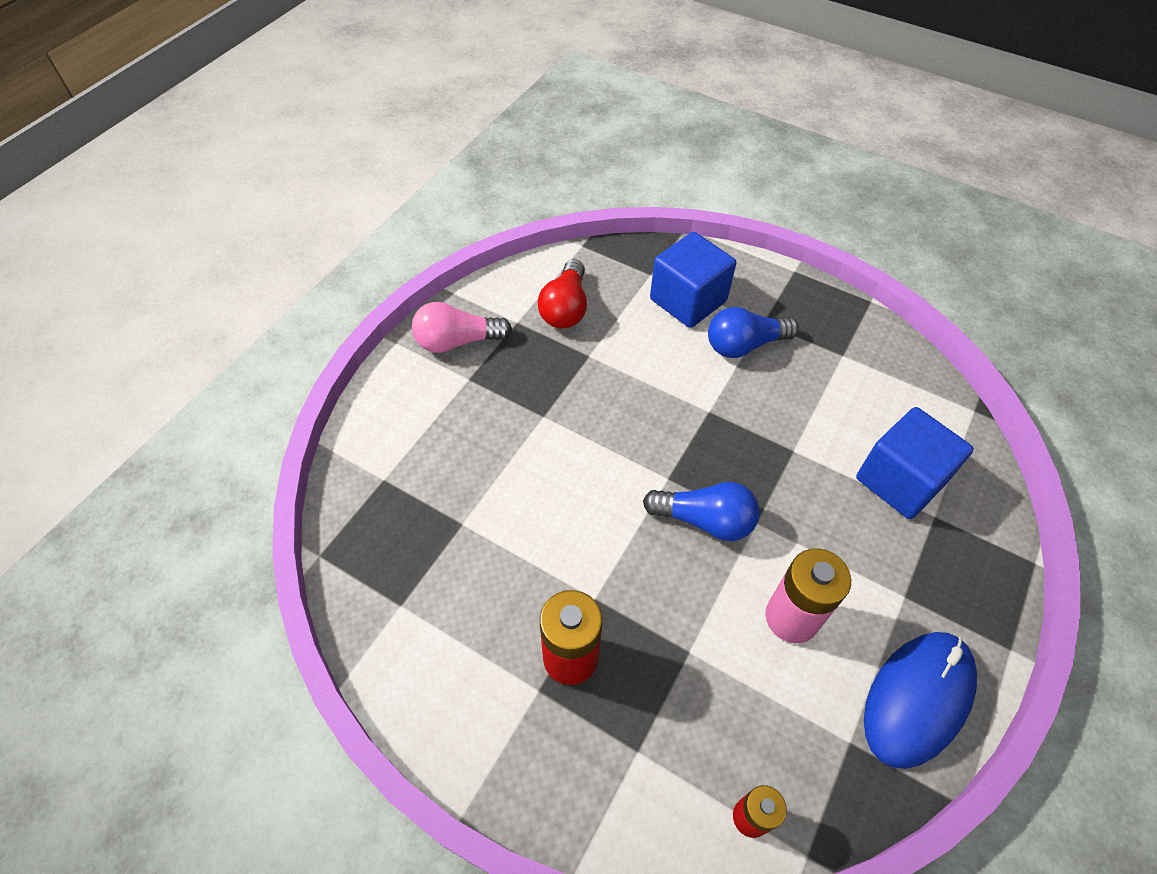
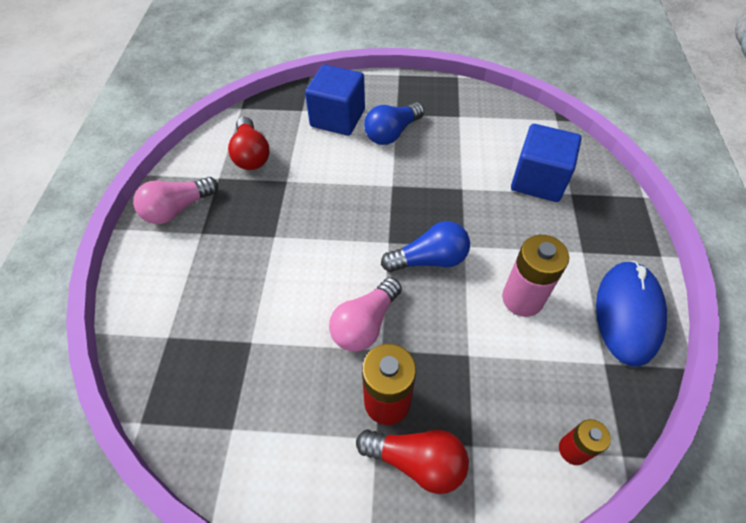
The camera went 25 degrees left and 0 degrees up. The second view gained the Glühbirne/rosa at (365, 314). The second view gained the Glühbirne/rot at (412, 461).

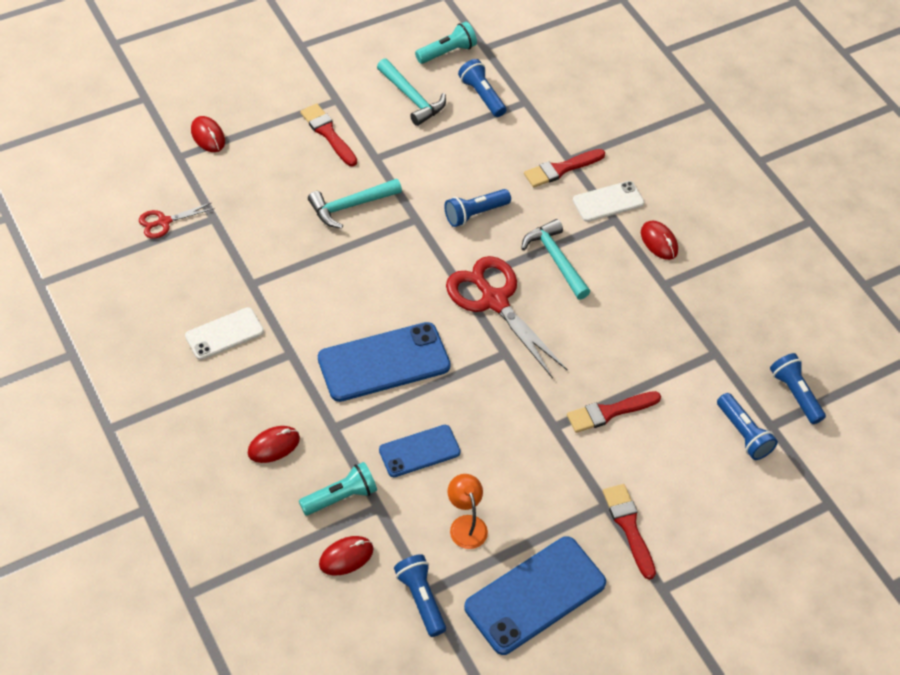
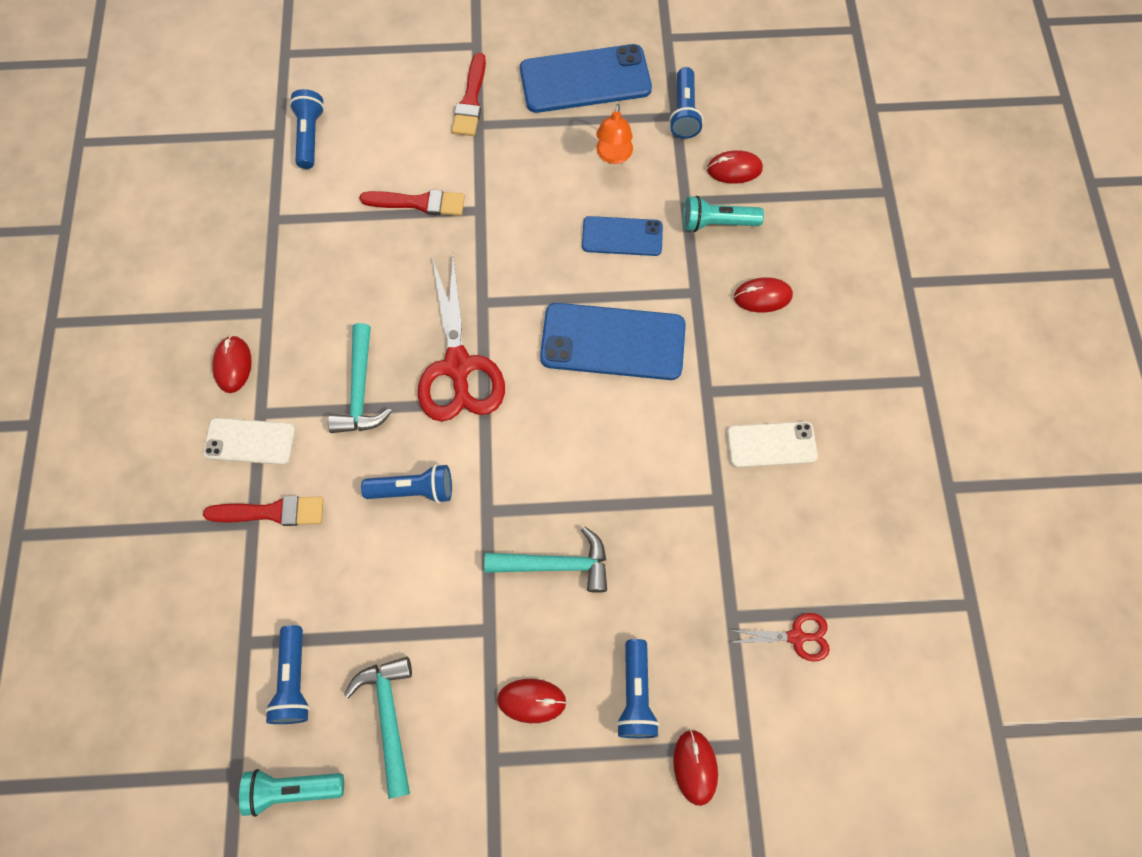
The camera went 150 degrees left and 15 degrees up. Where the Pinsel/rot stood at (328, 134), the Computermaus/rot came to stand at (532, 701). The Taschenlampe/blau ended up elsewhere, having gone from (798, 388) to (638, 688).

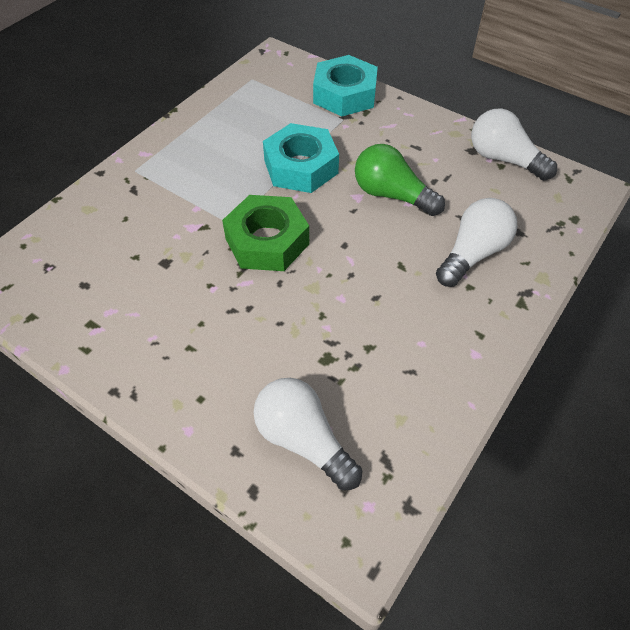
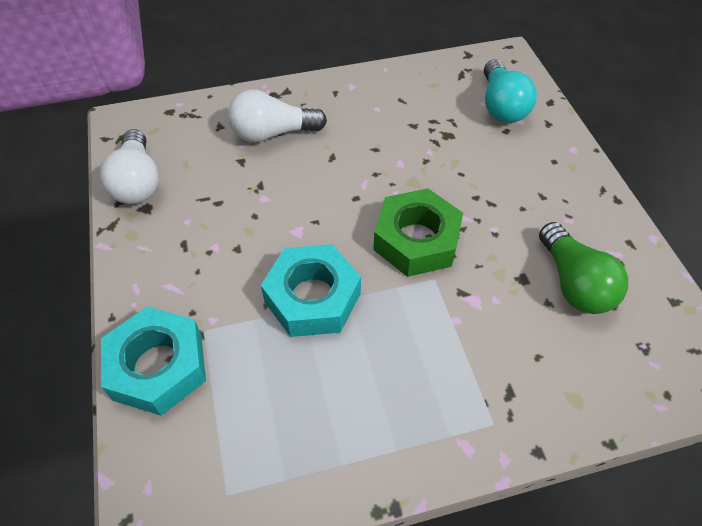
The camera went 140 degrees left and 0 degrees up. What was the Glühbirne/weiß at (308, 434) turned into the Glühbirne/türkis at (510, 91). The Glühbirne/grün ended up elsewhere, having gone from (400, 180) to (583, 268).

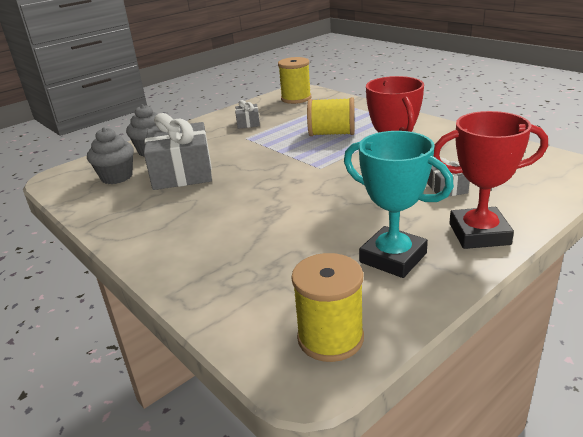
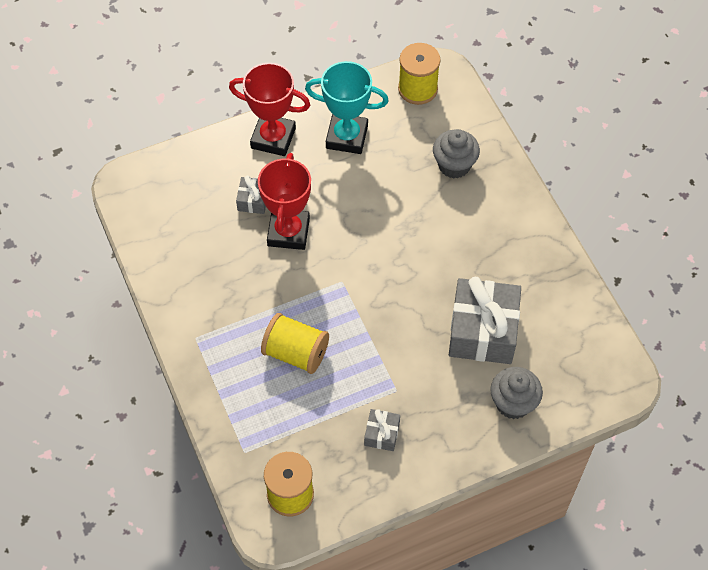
The camera went 165 degrees left and 30 degrees up. The Muffin/grau ended up elsewhere, having gone from (110, 155) to (456, 154). The Pokal/türkis at (399, 204) ended up facing another way, 45 degrees counterclockwise from before.

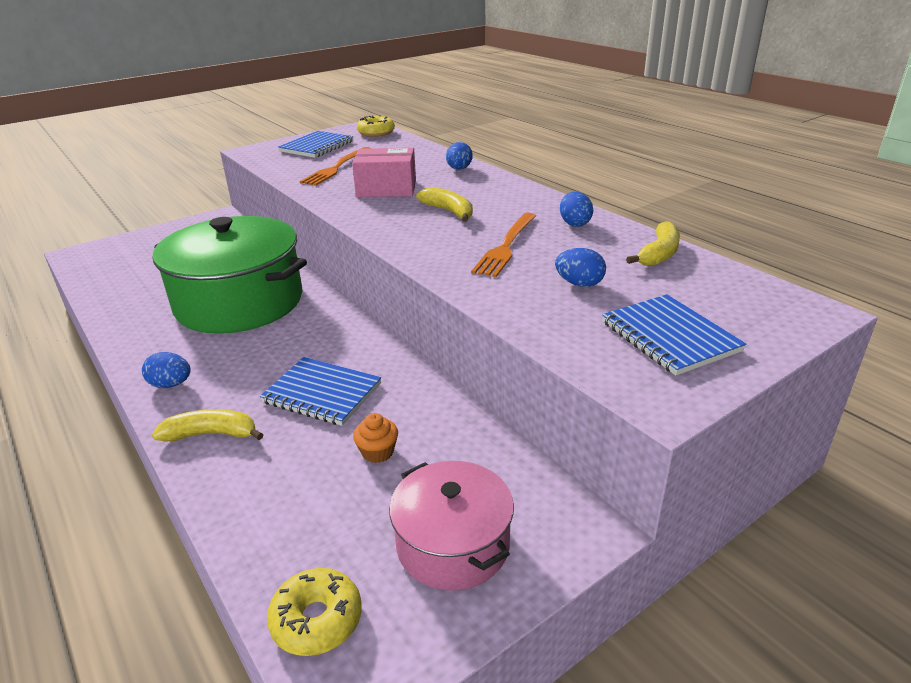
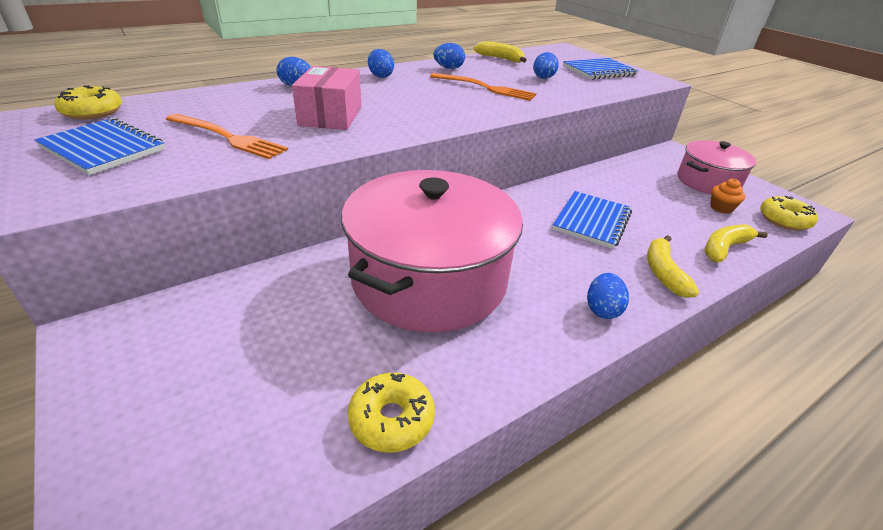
The camera went 90 degrees left and 5 degrees up. What was the Kochtopf/grün at (230, 275) turned into the Kochtopf/rosa at (432, 251). The Muffin/orange ended up elsewhere, having gone from (375, 438) to (727, 196). The Banane/gelb ended up elsewhere, having gone from (444, 204) to (736, 243). The second view gained the Donut/gelb at (391, 412). The second view gained the Ei/blau at (381, 63).

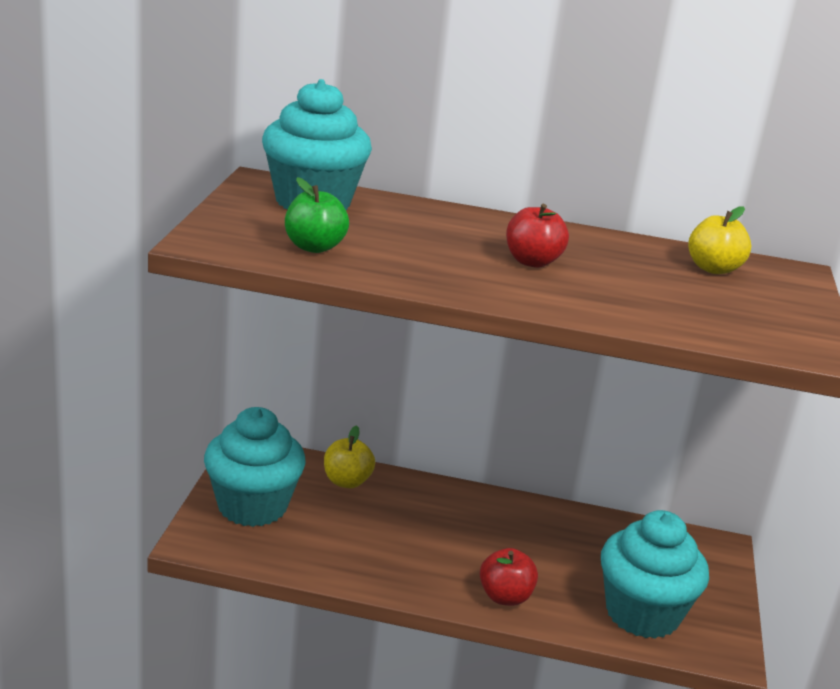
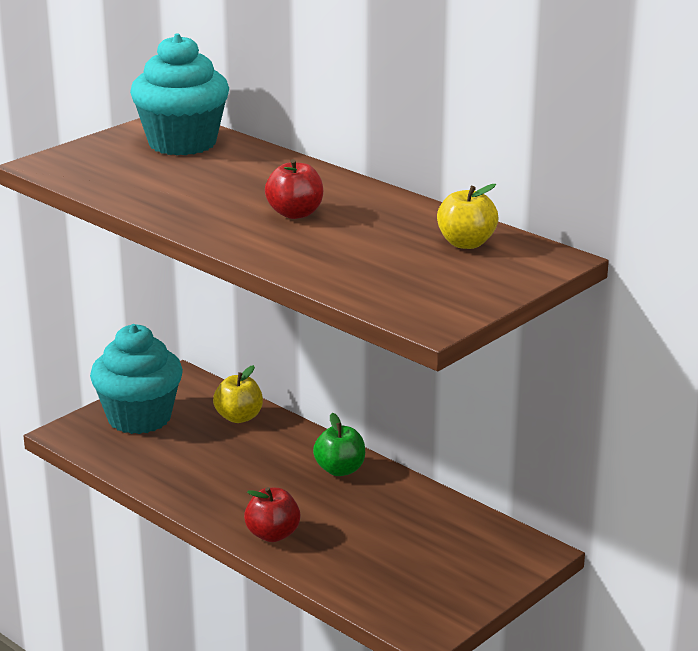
The camera went 35 degrees right and 0 degrees up. The Apfel/grün ended up elsewhere, having gone from (317, 215) to (339, 444). The second view lost the Muffin/türkis at (655, 574).

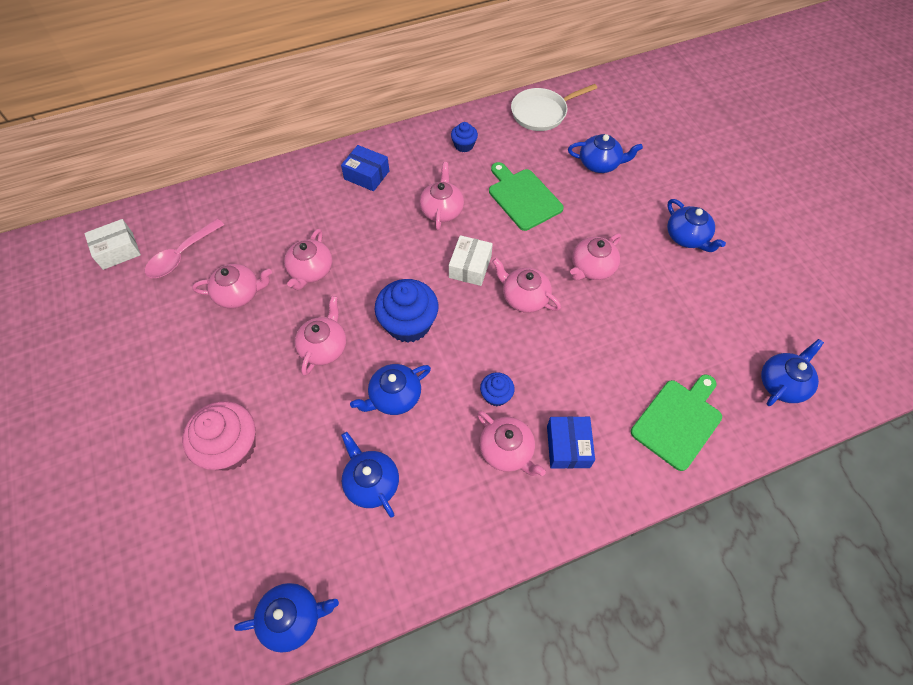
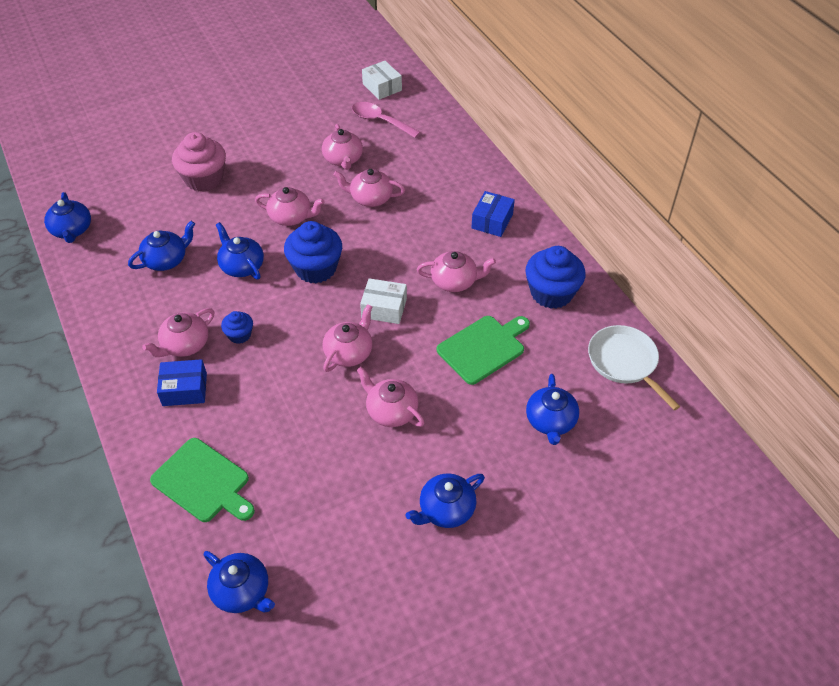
The camera went 85 degrees right and 10 degrees down. The size of the Muffin/blau at (464, 137) changed by a factor of 1.94.

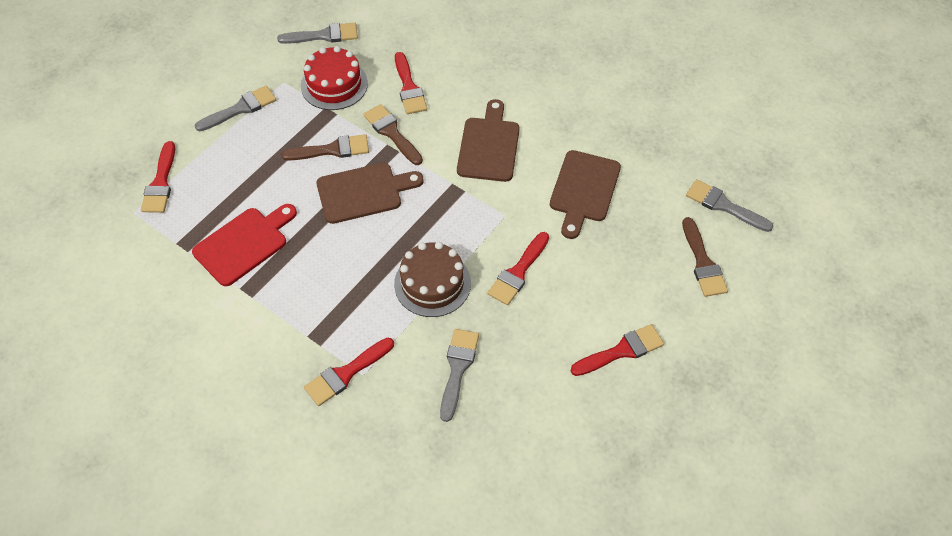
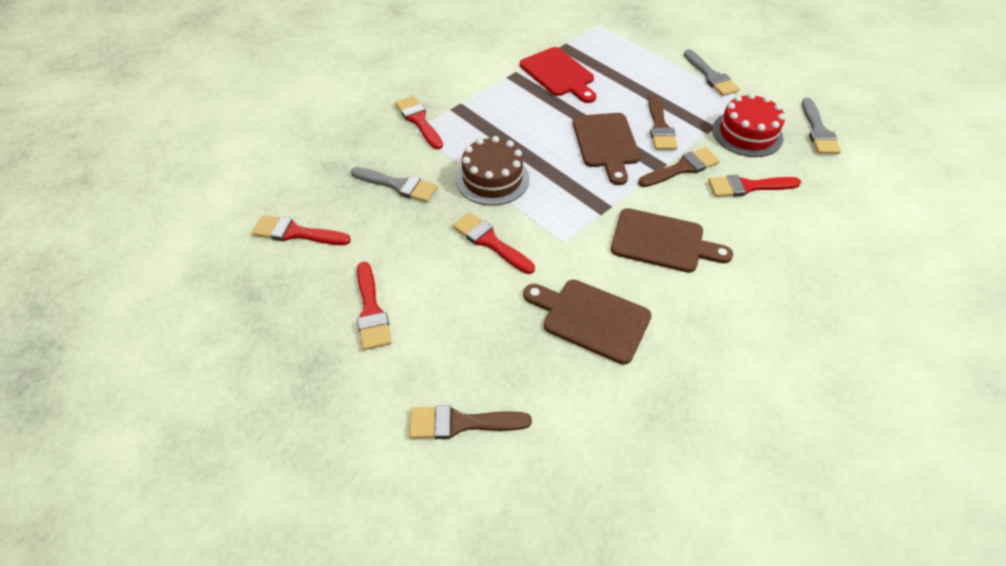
The camera went 100 degrees right and 5 degrees down. The Pinsel/rot ended up elsewhere, having gone from (158, 177) to (301, 230). The second view lost the Pinsel/grau at (729, 205).

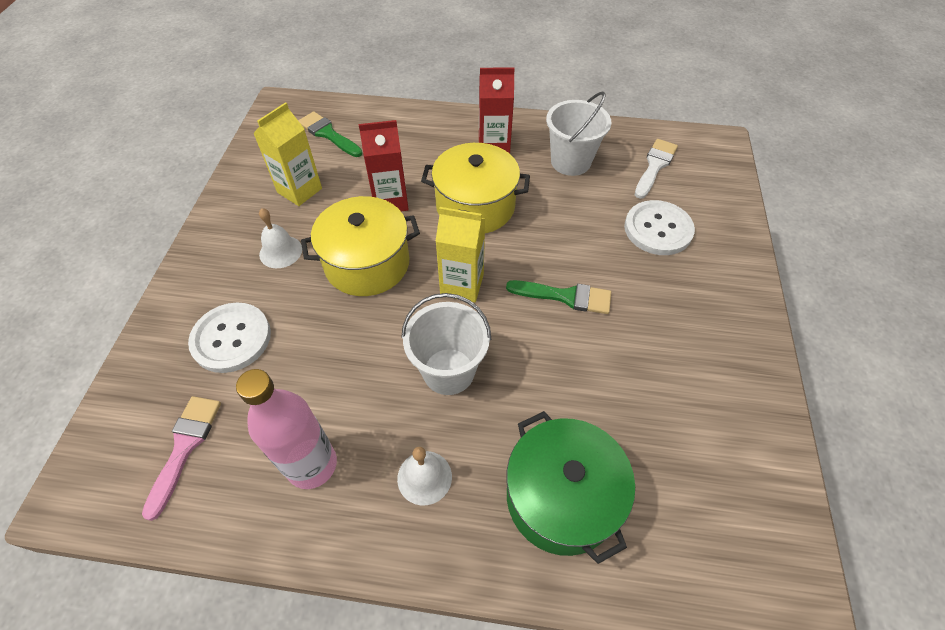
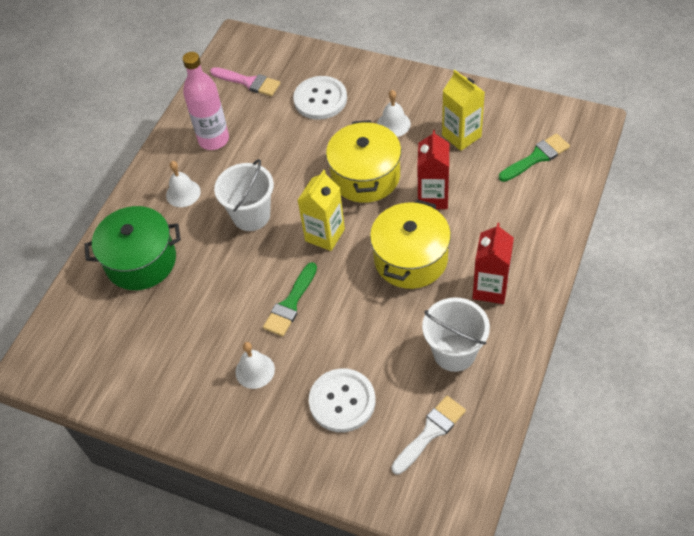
The camera went 110 degrees right and 0 degrees up. The Pinsel/weiß at (656, 169) ended up facing another way, 90 degrees counterclockwise from before. The second view gained the Glocke/weiß at (255, 365).

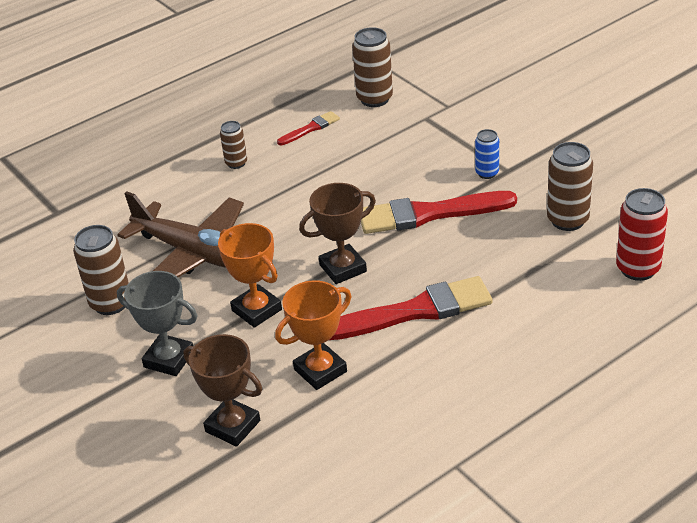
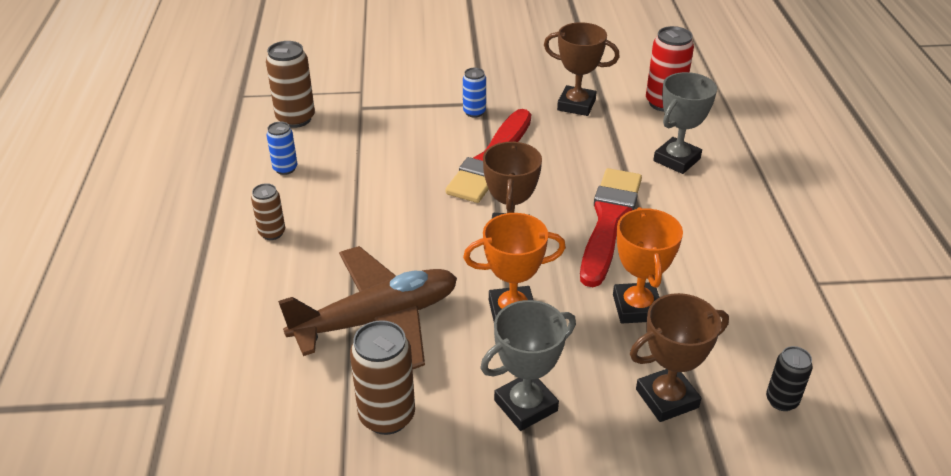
The camera went 60 degrees left and 0 degrees up. Where the Pinsel/rot stood at (308, 128), the Dose/blau came to stand at (282, 148). Where the Dose/braun stood at (570, 186), the Pokal/braun came to stand at (582, 69). The second view gained the Pokal/grau at (685, 123). The second view gained the Dose/schwarz at (789, 378).

